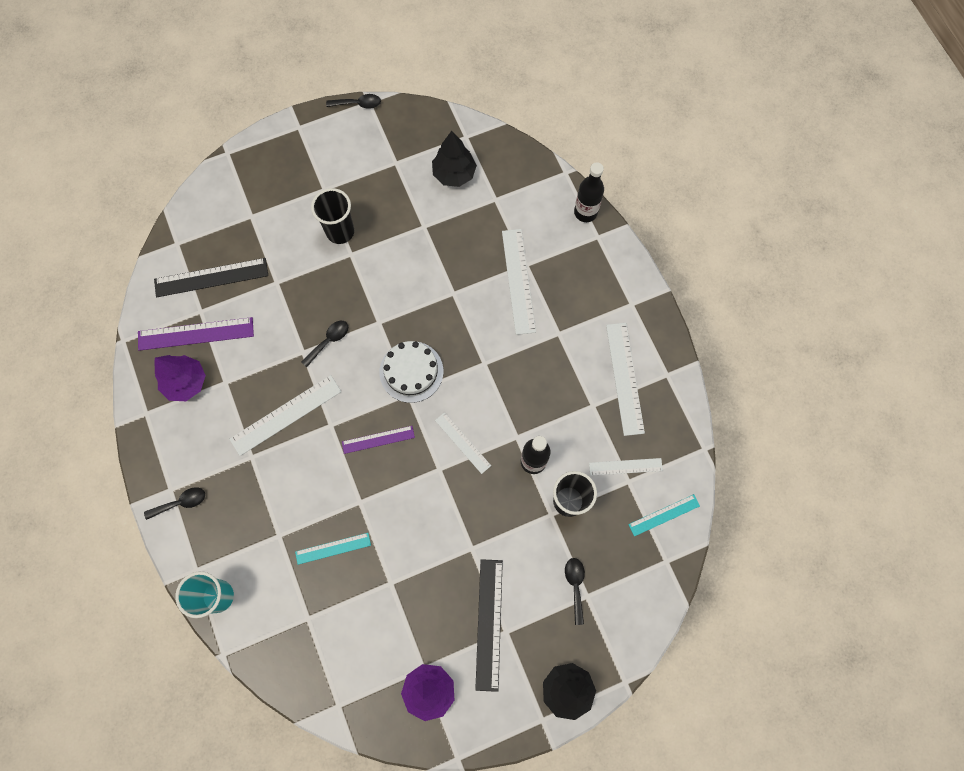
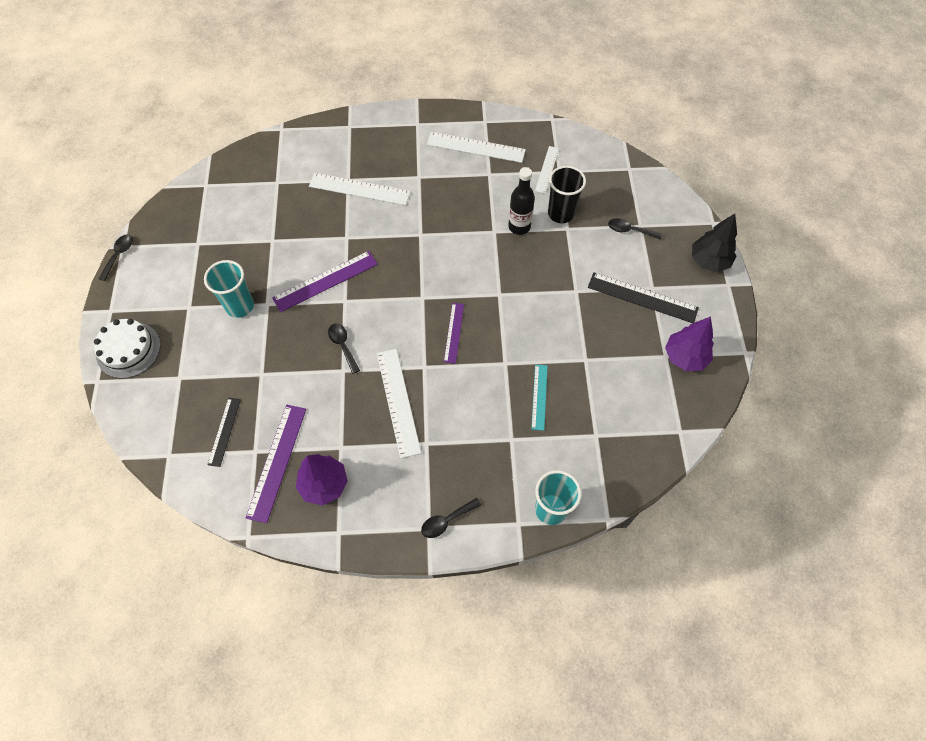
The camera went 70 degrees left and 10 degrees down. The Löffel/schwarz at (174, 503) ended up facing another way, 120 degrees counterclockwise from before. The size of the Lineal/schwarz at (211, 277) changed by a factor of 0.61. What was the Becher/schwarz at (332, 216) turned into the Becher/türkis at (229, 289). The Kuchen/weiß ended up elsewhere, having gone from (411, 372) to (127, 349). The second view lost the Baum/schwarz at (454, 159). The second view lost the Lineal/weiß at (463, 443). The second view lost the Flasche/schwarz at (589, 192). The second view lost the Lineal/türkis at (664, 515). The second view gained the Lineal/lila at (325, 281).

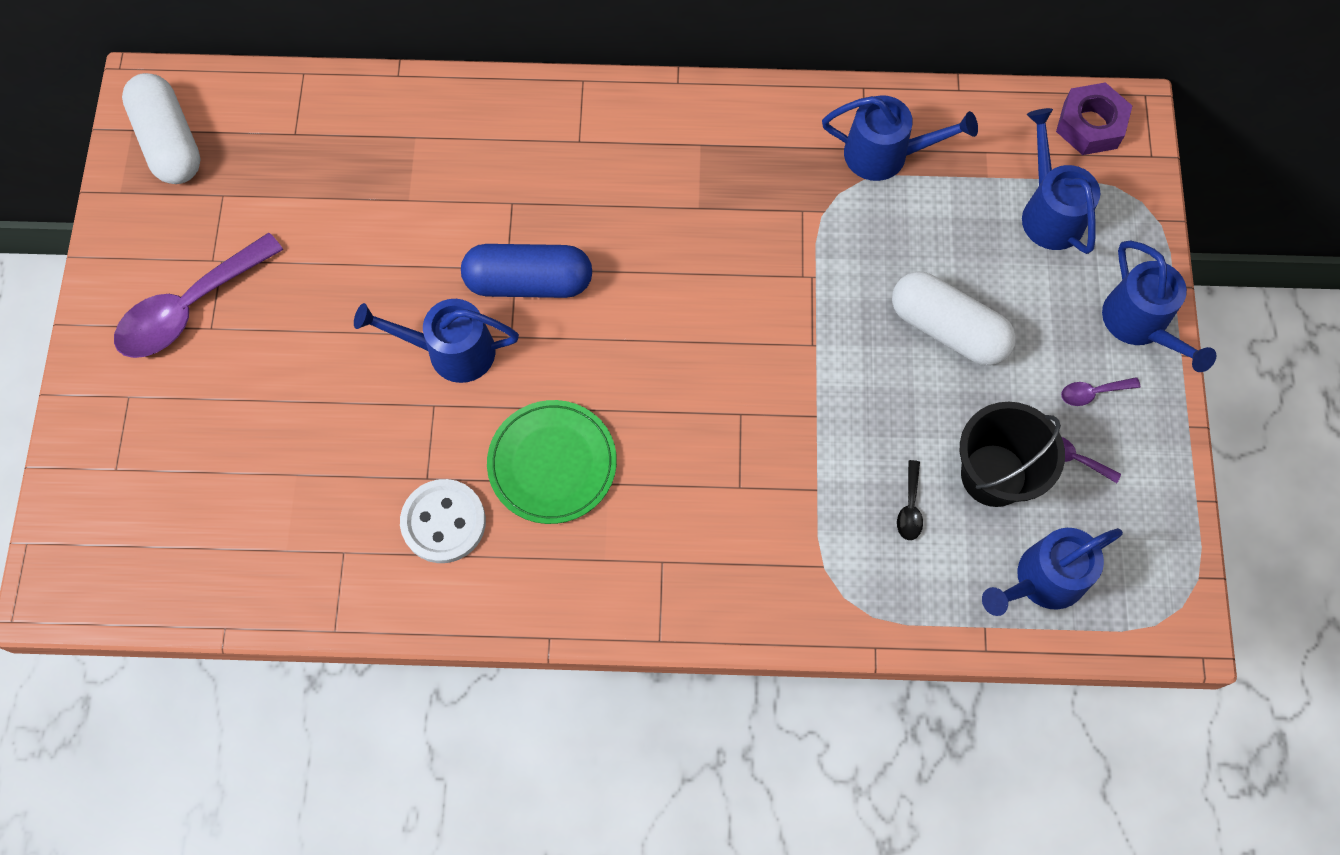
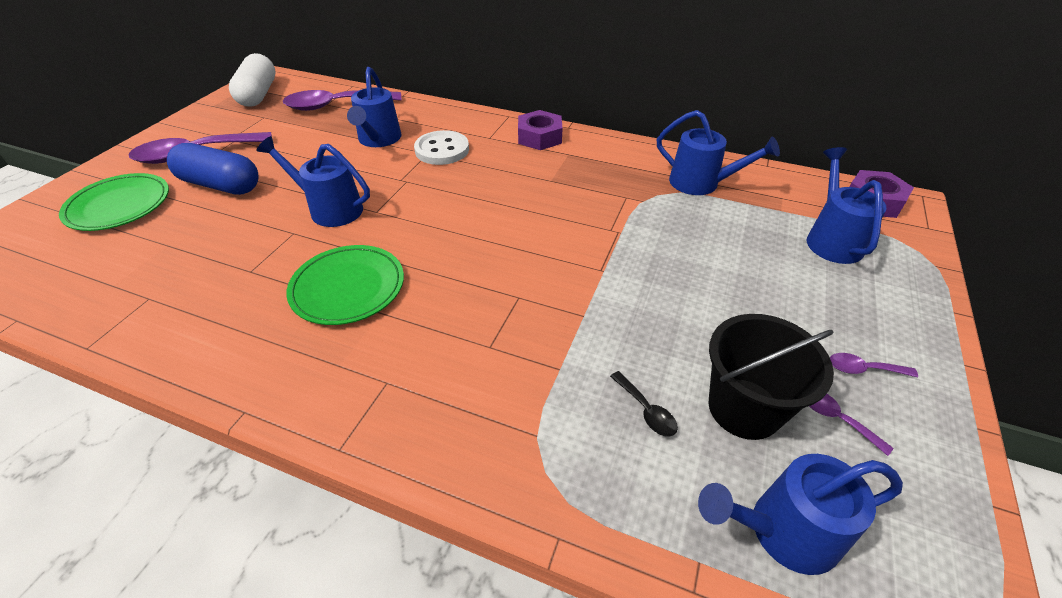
The camera went 20 degrees right and 25 degrees down. The Knopf/weiß ended up elsewhere, having gone from (443, 521) to (441, 147). The Kapsel/blau ended up elsewhere, having gone from (526, 271) to (212, 169). The second view lost the Kapsel/weiß at (954, 318). The Löffel/schwarz at (910, 500) ended up facing another way, 60 degrees counterclockwise from before. The Gießkanne/blau ended up elsewhere, having gone from (1159, 306) to (374, 107). The second view gained the Teller/grün at (114, 202). The second view gained the Löffel/lila at (342, 100). The second view gained the Sechskantmutter/lila at (540, 130).

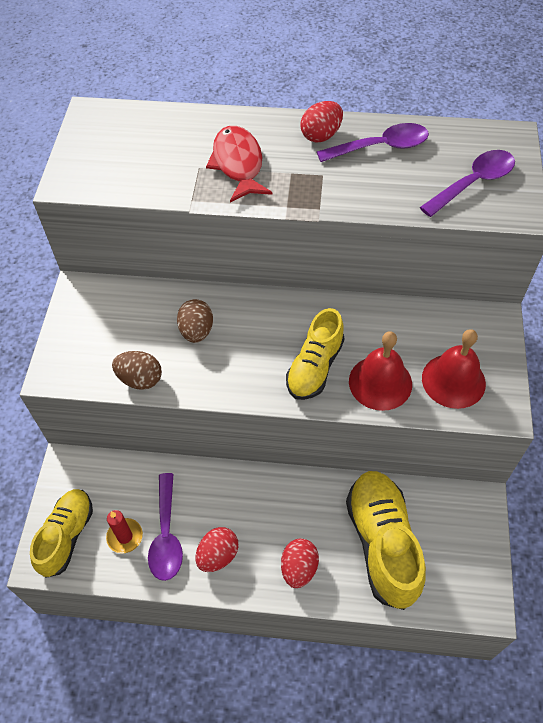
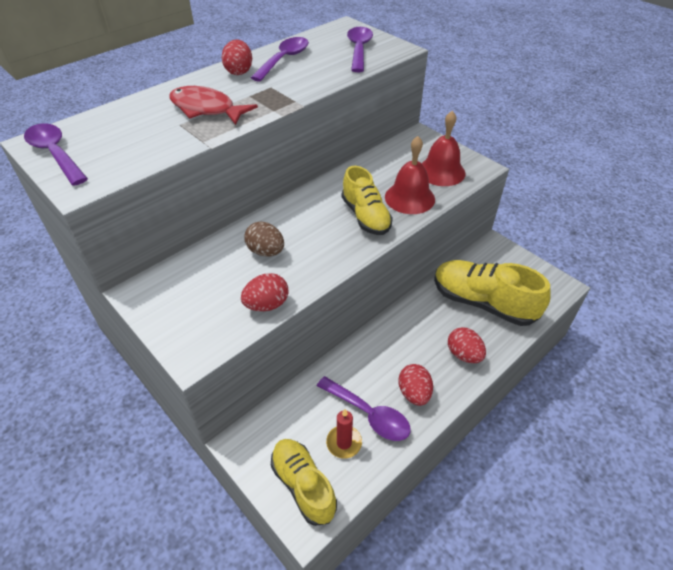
The camera went 50 degrees left and 10 degrees down. What was the Ei/braun at (137, 370) turned into the Ei/rot at (264, 292). The second view gained the Löffel/lila at (56, 154).

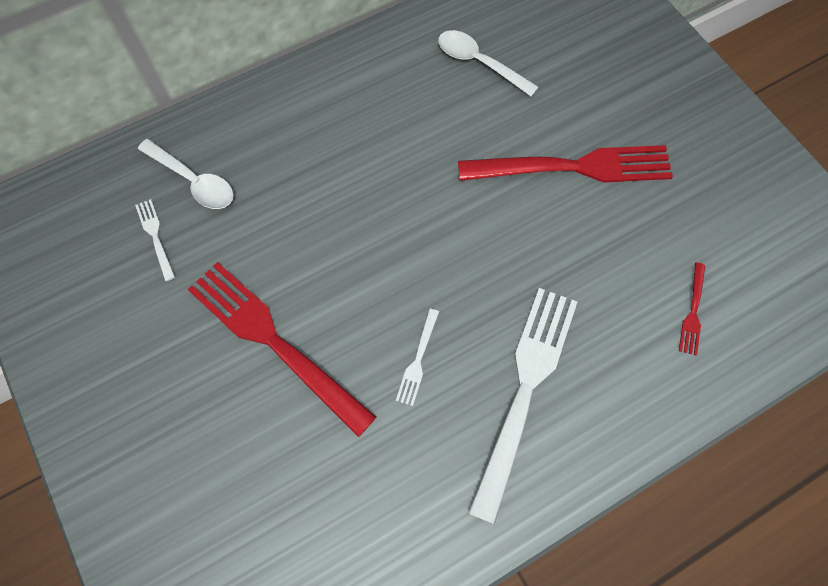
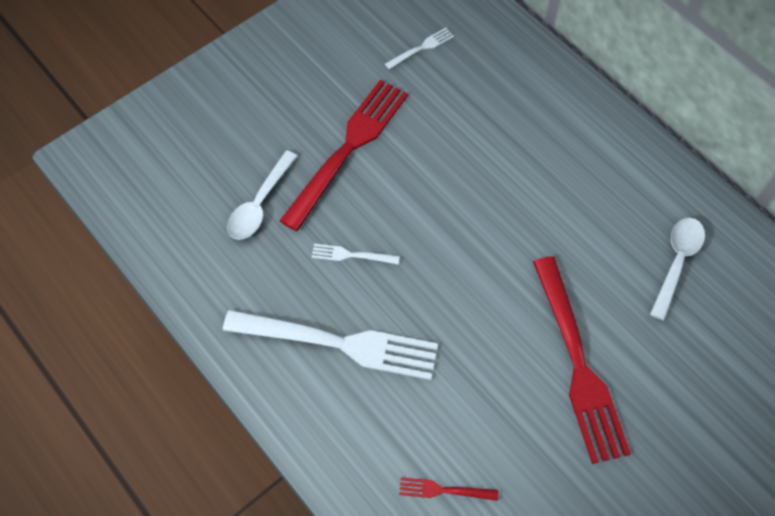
The camera went 80 degrees right and 5 degrees down. The Löffel/weiß ended up elsewhere, having gone from (186, 174) to (262, 195).

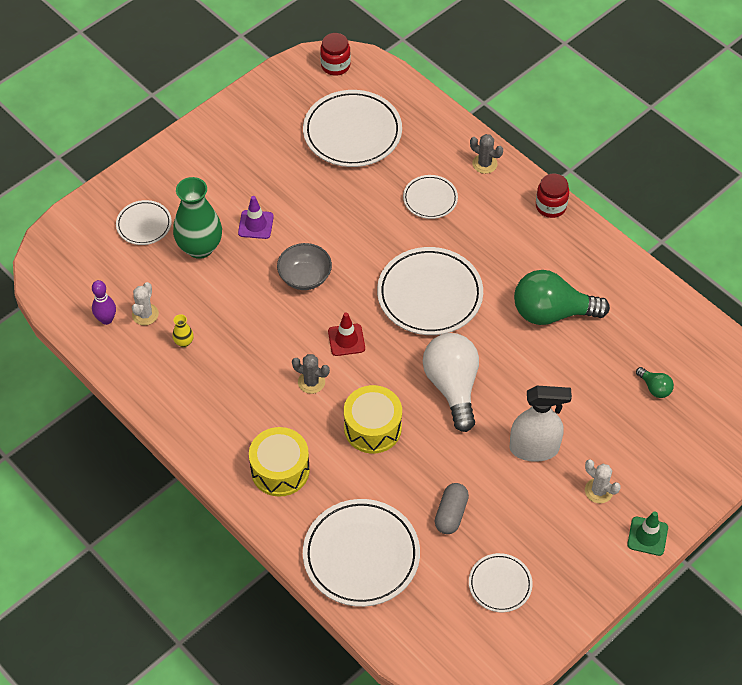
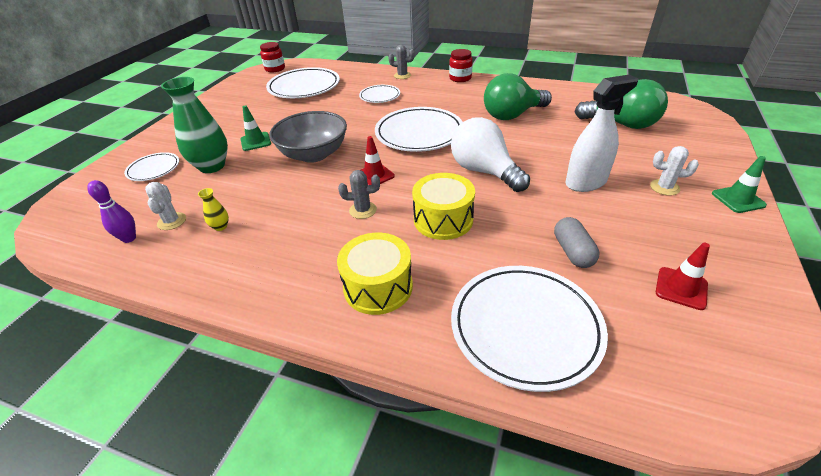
The camera went 25 degrees left and 15 degrees down. What was the Leitkegel/lila at (256, 217) turned into the Leitkegel/grün at (255, 128). The size of the Schüssel/grau at (304, 266) changed by a factor of 1.54. Where the Teller/weiß stood at (501, 582), the Leitkegel/rot came to stand at (683, 276). The size of the Glühbirne/grün at (655, 382) changed by a factor of 2.25.

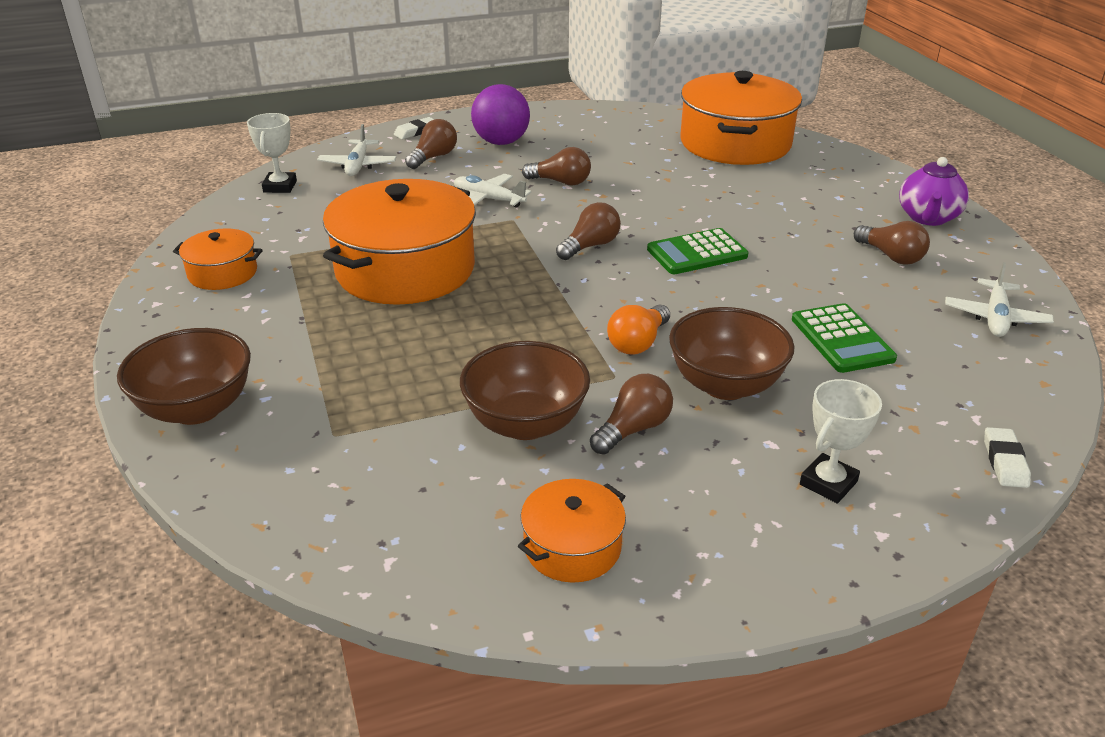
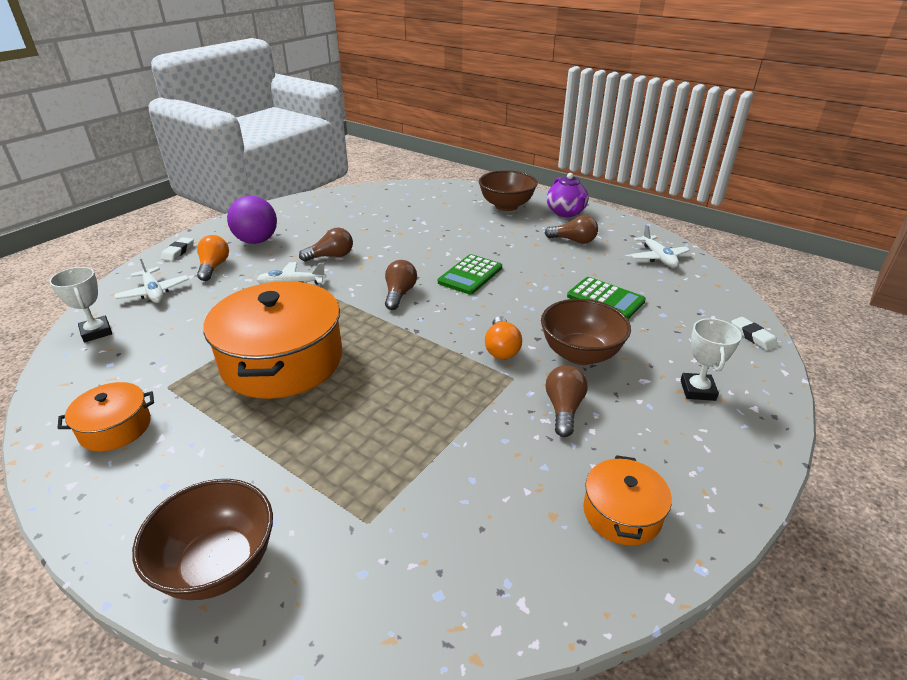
The camera went 35 degrees left and 0 degrees up. What was the Glühbirne/braun at (431, 144) turned into the Glühbirne/orange at (213, 258). The Schüssel/braun ended up elsewhere, having gone from (525, 390) to (508, 190). The second view lost the Kochtopf/orange at (741, 118).

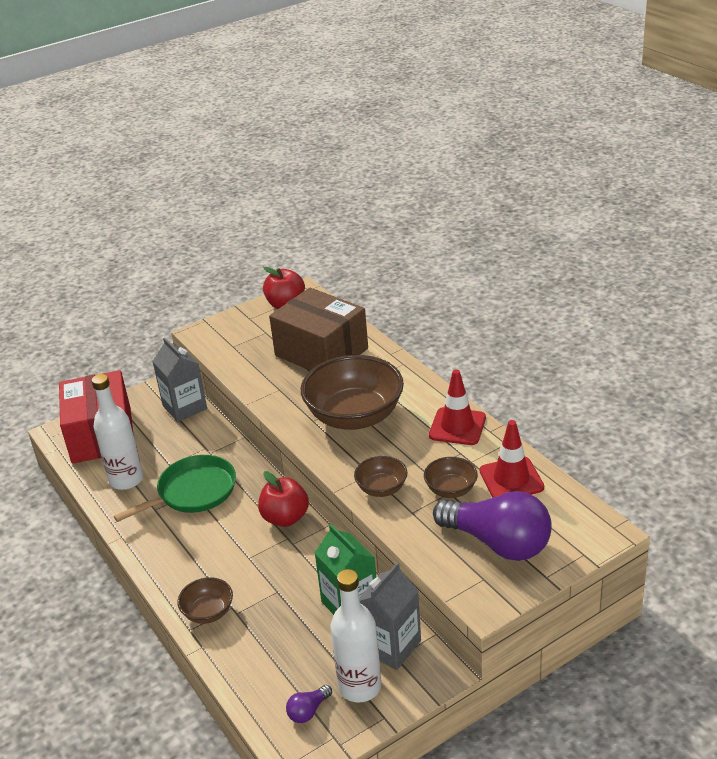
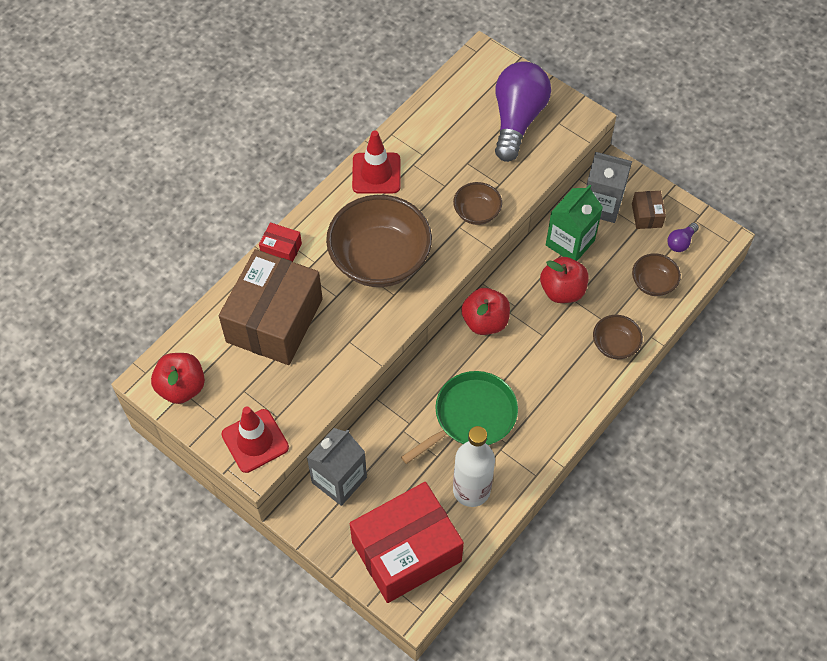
The camera went 110 degrees left and 25 degrees up. The Pfanne/grün at (175, 488) ended up facing another way, 105 degrees clockwise from before. The Glühbirne/lila at (309, 704) ended up facing another way, 105 degrees clockwise from before. Where the Flasche/weiß stood at (356, 636), the Schachtel/braun came to stand at (649, 210). The Schüssel/braun ended up elsewhere, having gone from (451, 477) to (656, 274). The Leitkegel/rot ended up elsewhere, having gone from (512, 459) to (255, 440). The second view gained the Schachtel/rot at (280, 242). The second view gained the Apfel/rot at (564, 280).

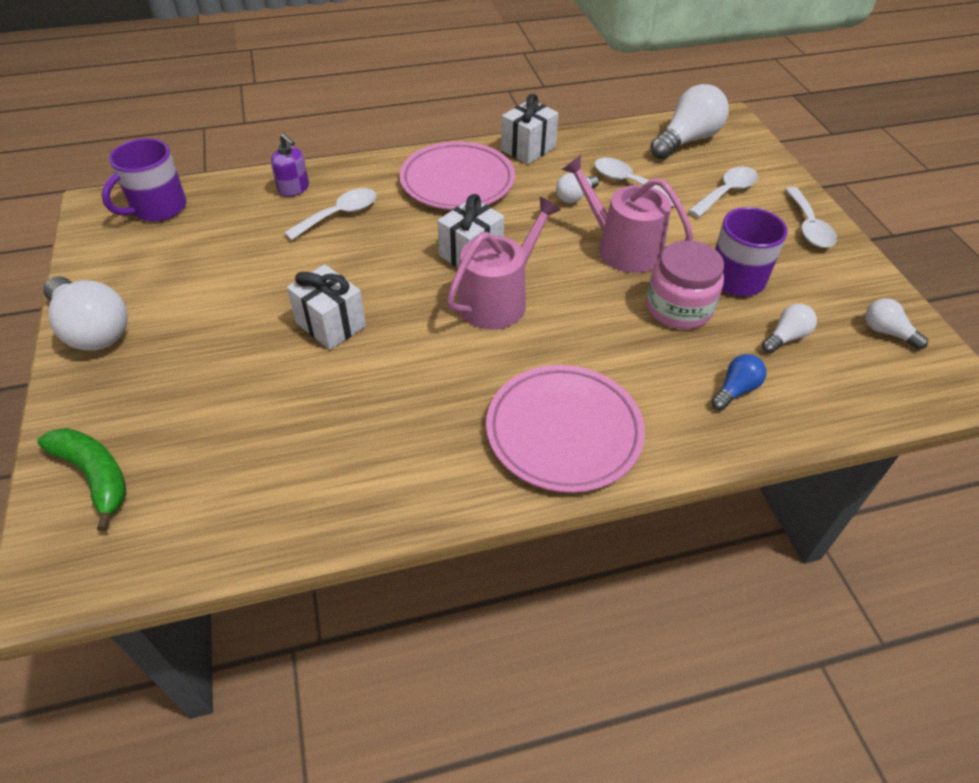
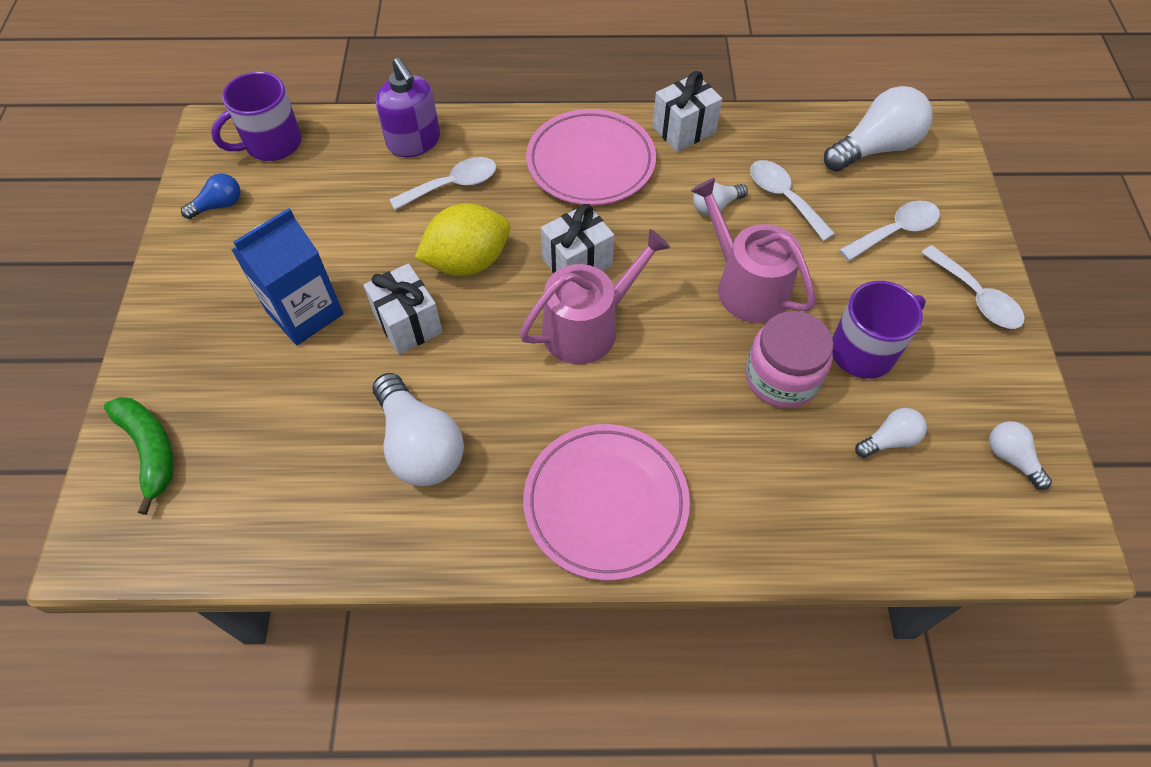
The camera went 15 degrees right and 10 degrees up. The Glühbirne/weiß ended up elsewhere, having gone from (85, 313) to (418, 429). The size of the Seifenspender/lila at (290, 165) changed by a factor of 1.54. The Glühbirne/blau ended up elsewhere, having gone from (738, 382) to (210, 196). The Löffel/weiß at (811, 217) ended up facing another way, 45 degrees counterclockwise from before. The second view gained the Getränkekarton/blau at (288, 276). The second view gained the Zitrone/gelb at (462, 239).

